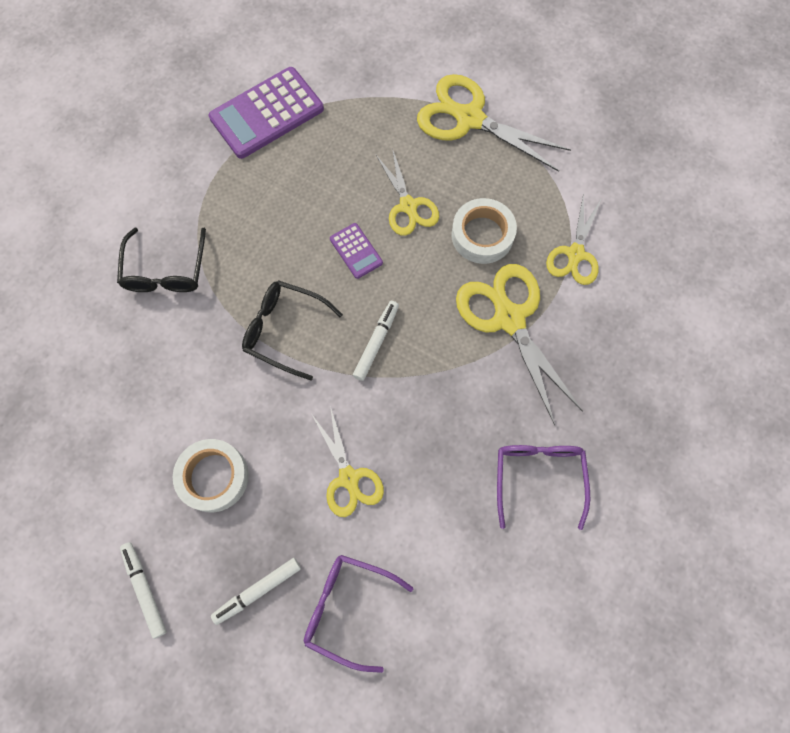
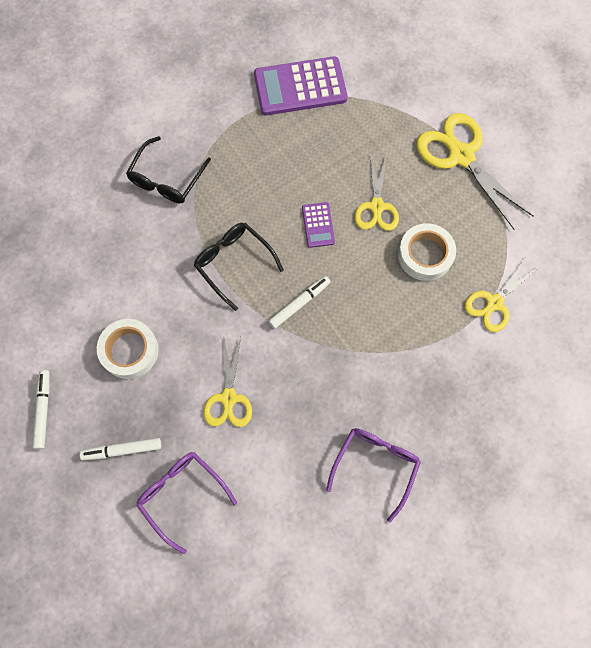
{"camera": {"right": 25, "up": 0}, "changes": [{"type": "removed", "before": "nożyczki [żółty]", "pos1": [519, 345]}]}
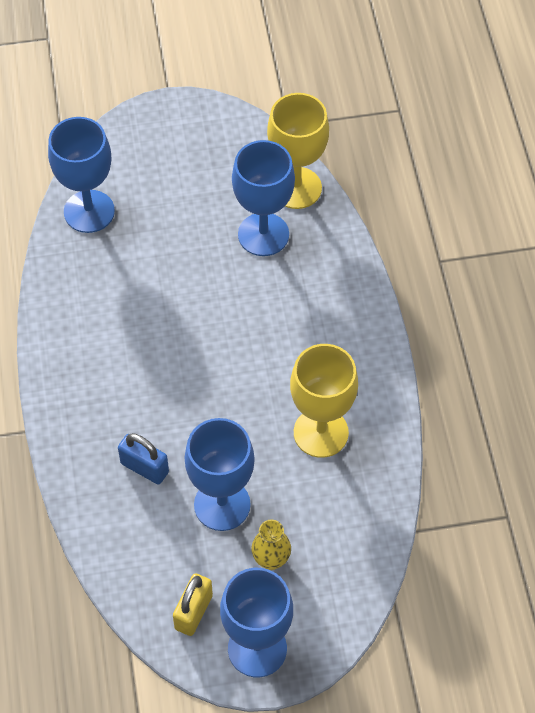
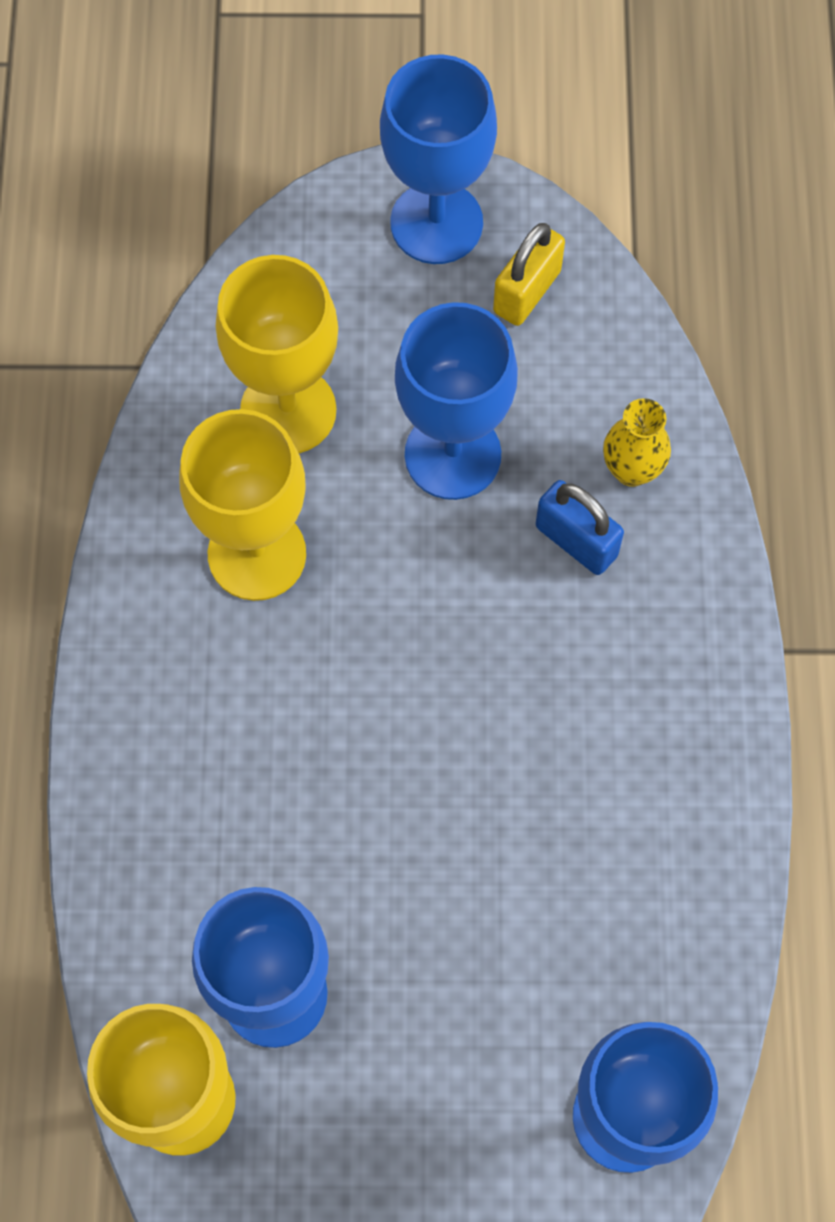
{"camera": {"right": -170, "up": 10}, "changes": [{"type": "moved", "before": "wazon [żółty]", "pos1": [271, 545], "pos2": [637, 442]}, {"type": "added", "after": "kielich [żółty]", "pos2": [277, 354]}]}
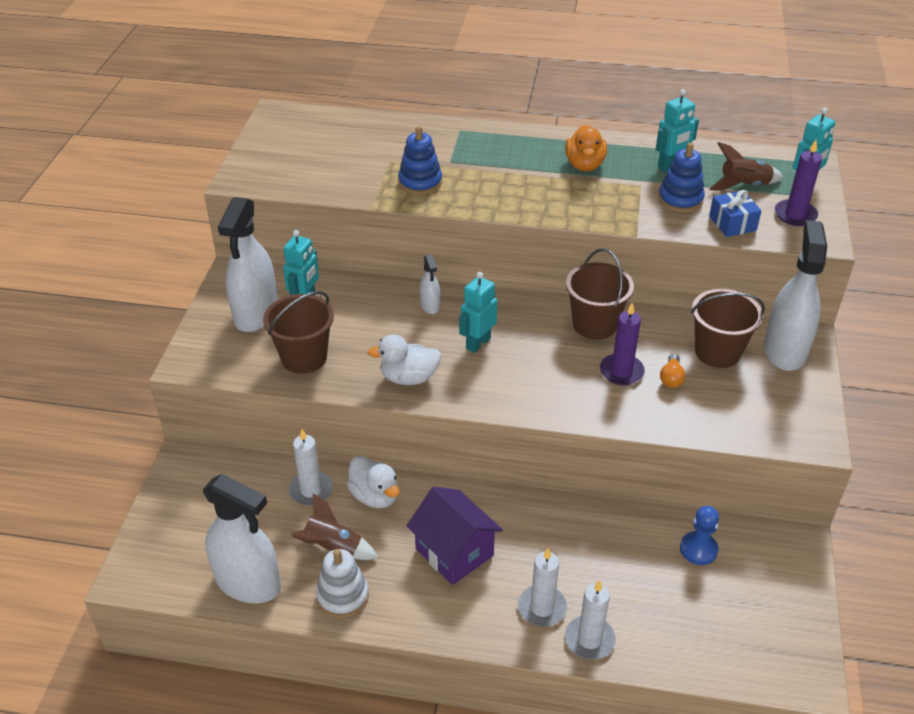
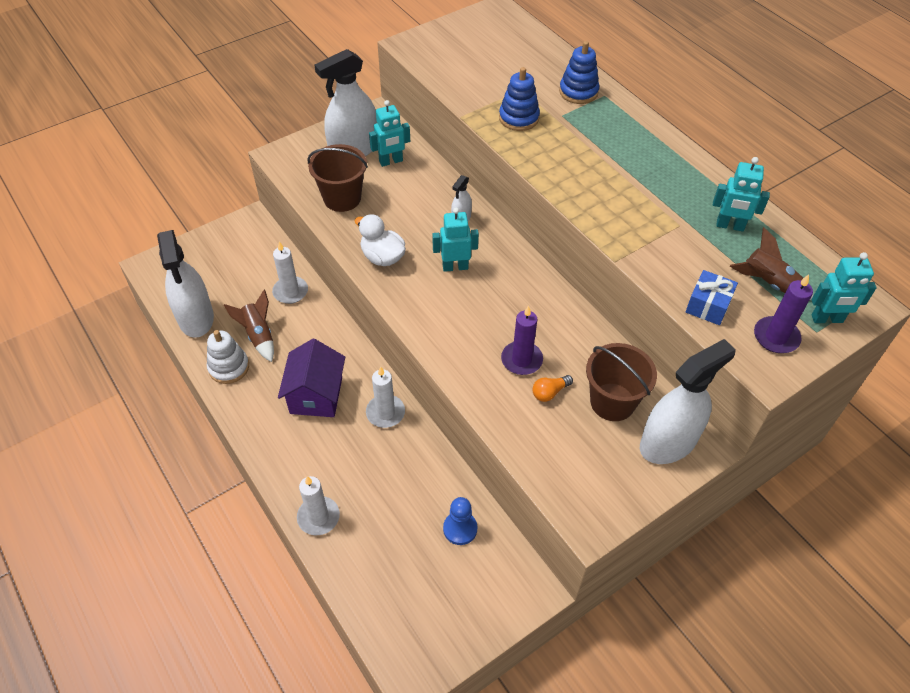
{"camera": {"right": 45, "up": 10}, "changes": [{"type": "removed", "before": "kaczka [pomarańczowy]", "pos1": [586, 148]}, {"type": "moved", "before": "zabawka nakładanka [niebieski]", "pos1": [681, 178], "pos2": [579, 72]}, {"type": "removed", "before": "wiadro [brązowy]", "pos1": [600, 294]}, {"type": "removed", "before": "kaczka [biały]", "pos1": [373, 482]}, {"type": "moved", "before": "świeca [biały]", "pos1": [542, 587], "pos2": [385, 397]}]}
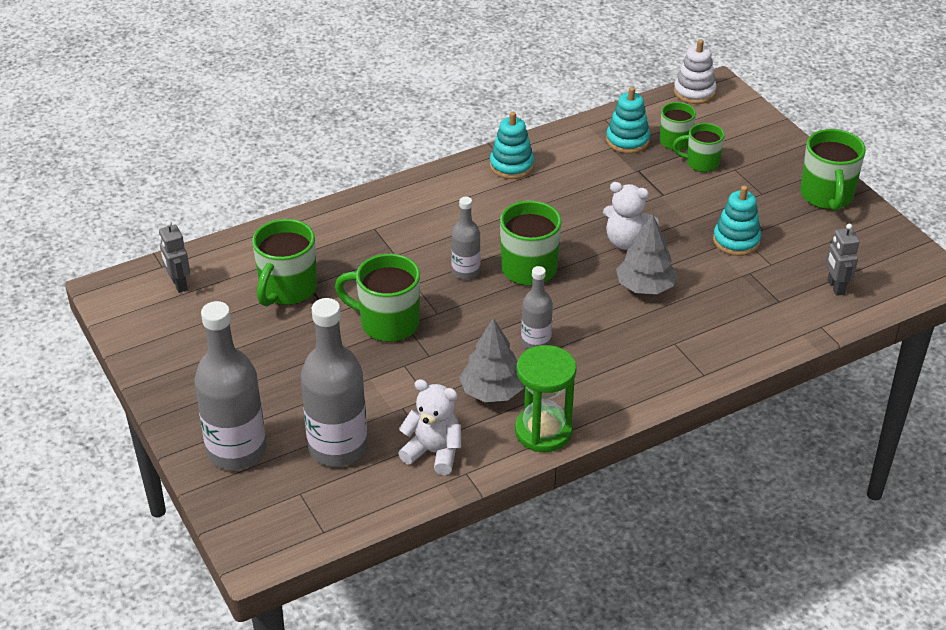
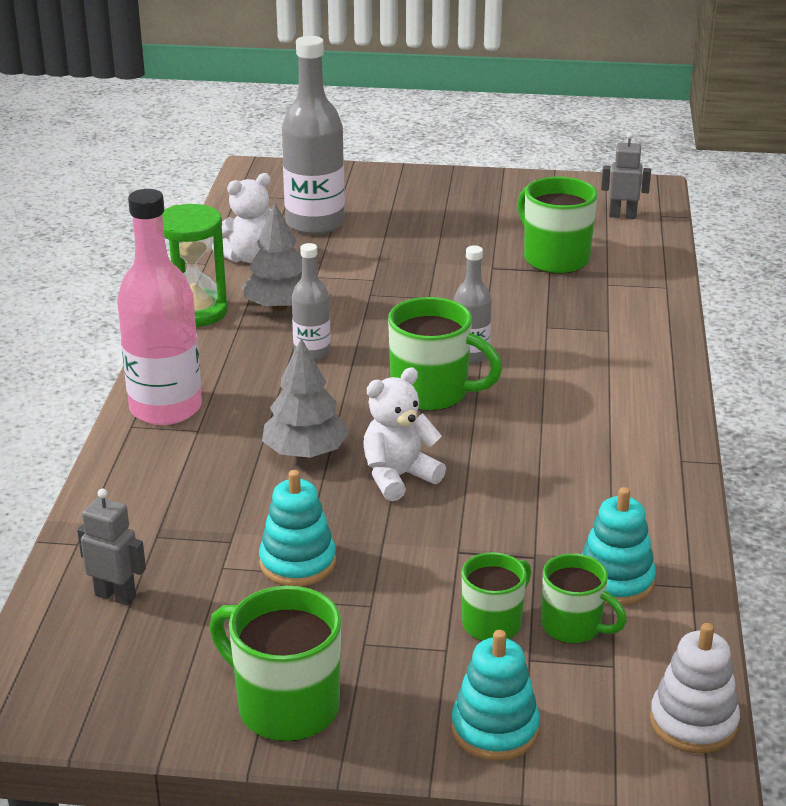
{"camera": {"right": 125, "up": -10}, "changes": [{"type": "moved", "before": "zabawka nakładanka [turkusowy]", "pos1": [512, 145], "pos2": [495, 695]}, {"type": "removed", "before": "kubek [zielony]", "pos1": [377, 298]}, {"type": "removed", "before": "butelka [szary]", "pos1": [230, 385]}, {"type": "added", "after": "butelka [różowy]", "pos2": [159, 307]}]}
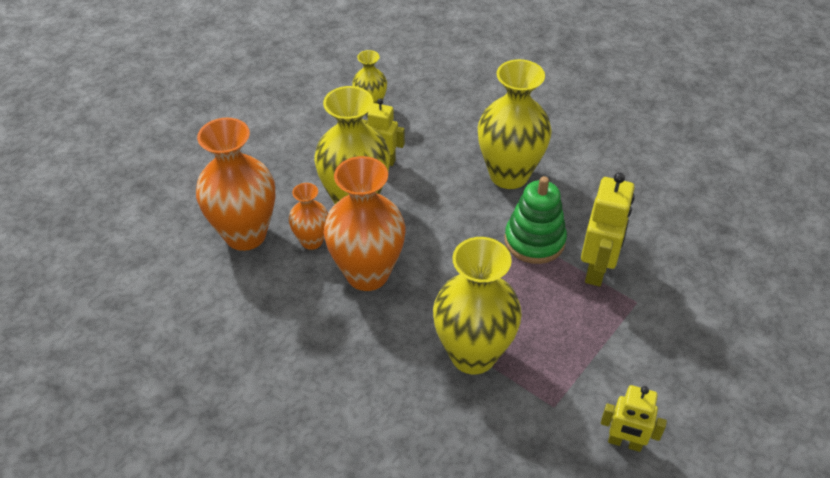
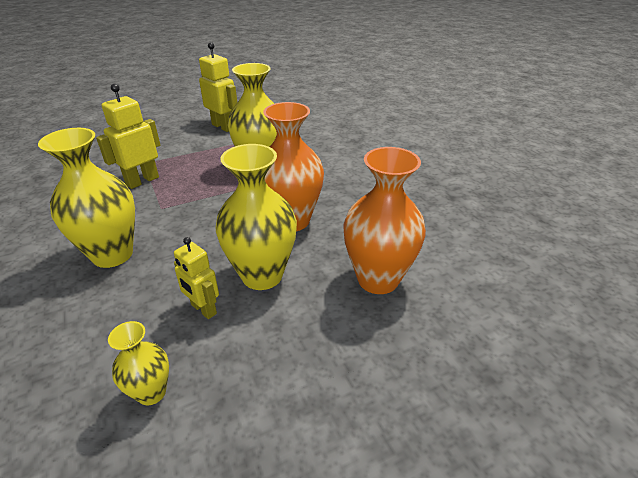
{"camera": {"right": -155, "up": -10}, "changes": [{"type": "removed", "before": "zabawka nakładanka [zielony]", "pos1": [536, 220]}, {"type": "removed", "before": "wazon [pomarańczowy]", "pos1": [308, 216]}, {"type": "resized", "before": "robot [żółty]", "pos1": [634, 418], "pos2": [218, 87], "scale": 1.52}]}
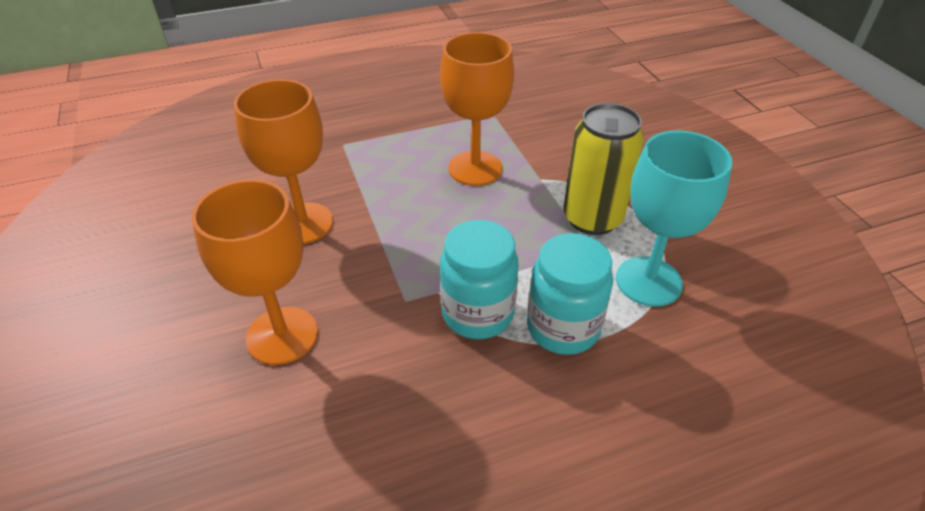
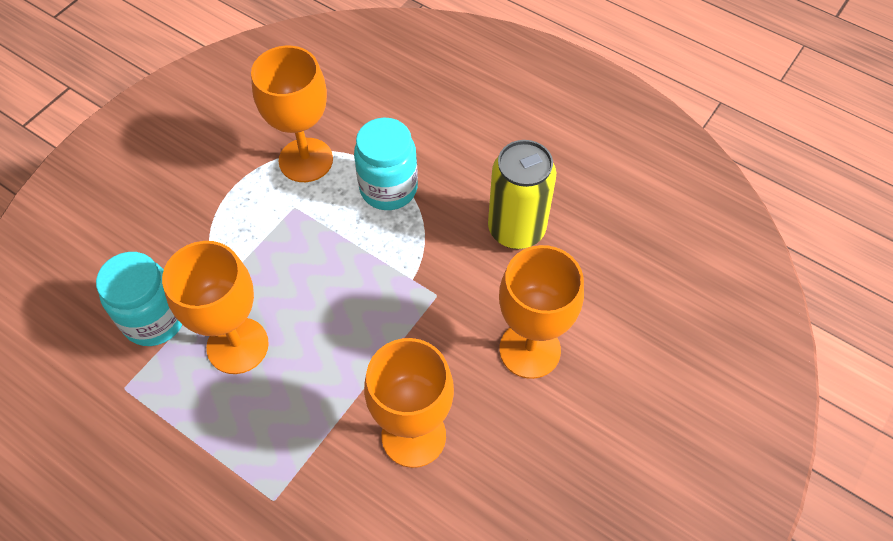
{"camera": {"right": -125, "up": 15}, "changes": [{"type": "moved", "before": "puszka [żółty]", "pos1": [603, 169], "pos2": [522, 194]}, {"type": "recoloured", "before": "kielich [turkusowy]", "after": "kielich [pomarańczowy]", "pos1": [674, 218], "pos2": [292, 114]}, {"type": "moved", "before": "słoik [turkusowy]", "pos1": [479, 279], "pos2": [139, 299]}]}
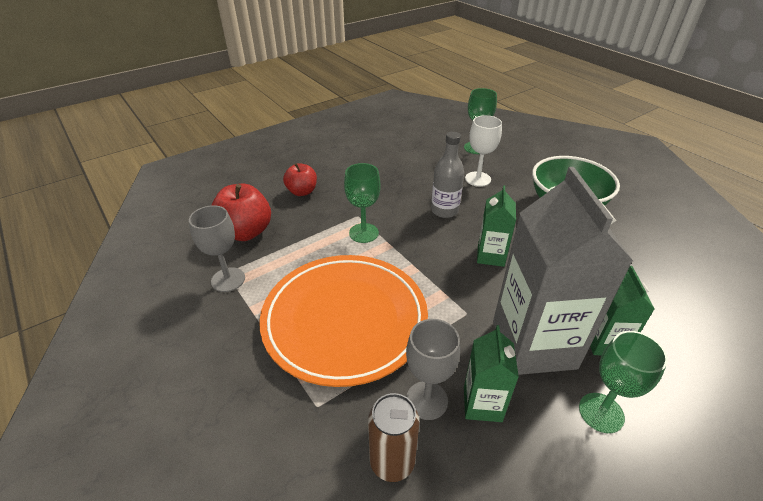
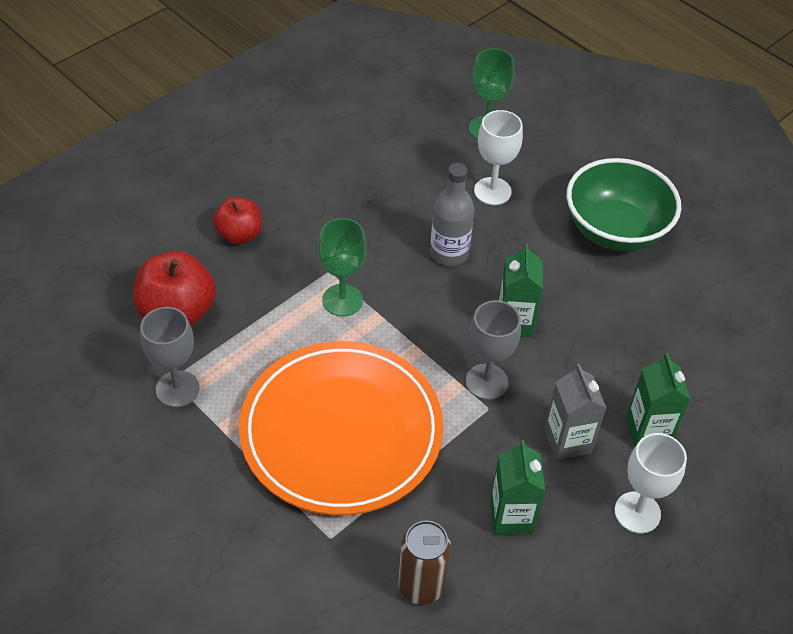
{"camera": {"right": -10, "up": 10}, "changes": [{"type": "resized", "before": "karton mleka [szary]", "pos1": [563, 271], "pos2": [575, 412], "scale": 0.49}, {"type": "moved", "before": "kielich [szary]", "pos1": [433, 369], "pos2": [493, 350]}, {"type": "recoloured", "before": "kielich [zielony]", "after": "kielich [biały]", "pos1": [623, 382], "pos2": [651, 483]}]}
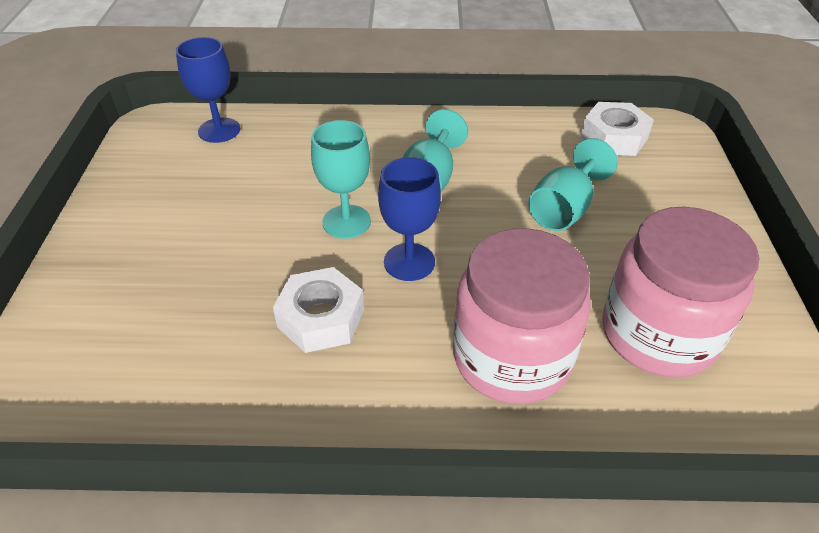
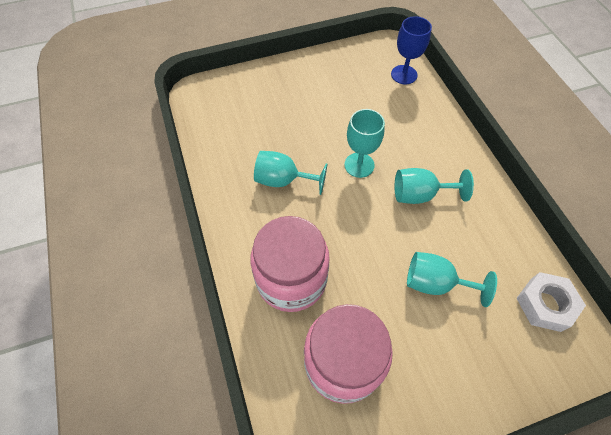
{"camera": {"right": 70, "up": 15}, "changes": [{"type": "removed", "before": "kielich [niebieski]", "pos1": [409, 219]}, {"type": "replaced", "before": "nakrętka [biały]", "after": "kielich [turkusowy]", "pos1": [318, 310], "pos2": [290, 173]}]}
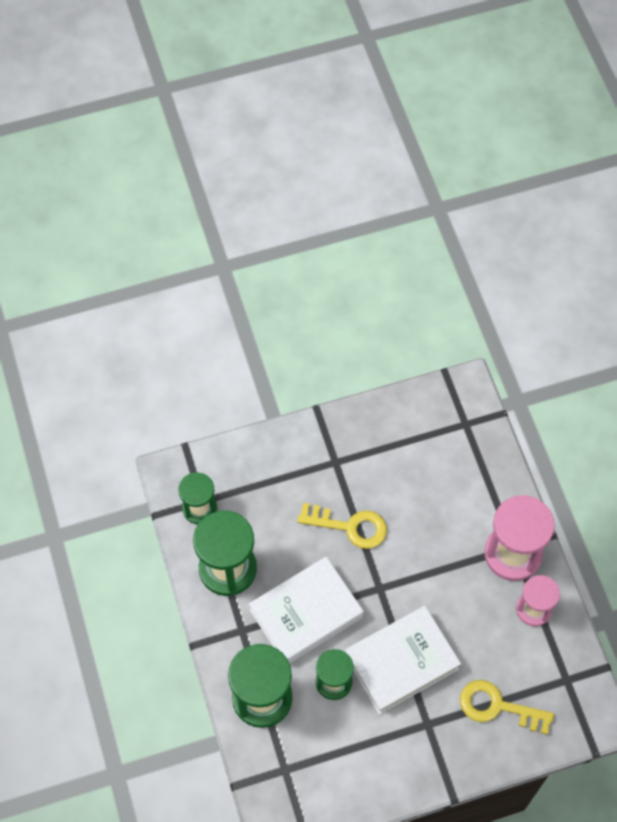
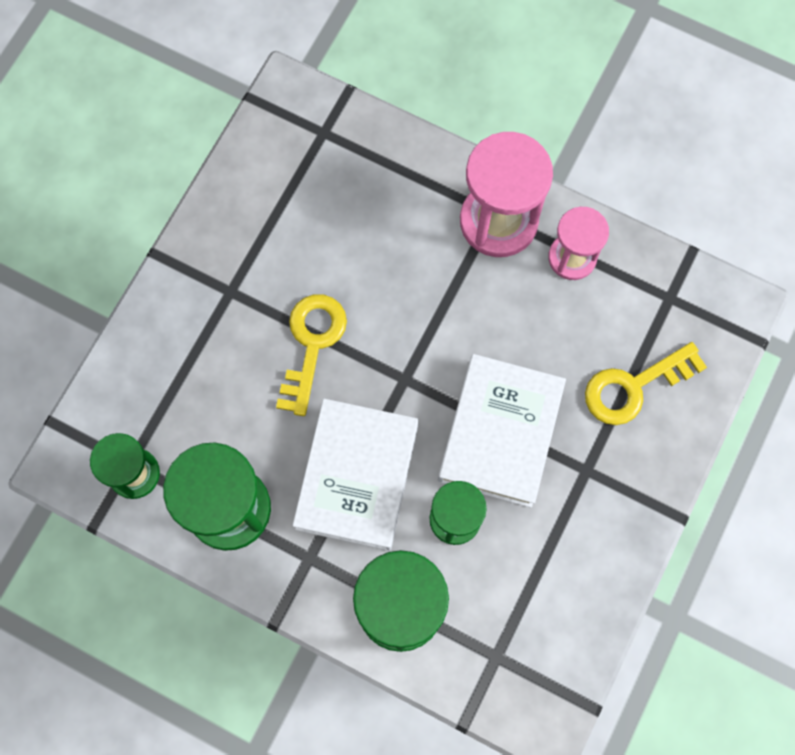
{"camera": {"right": -45, "up": 10}, "changes": [{"type": "turned", "before": "klucz [żółty]", "pos1": [342, 526], "pos2": [311, 355], "turn": -45}]}
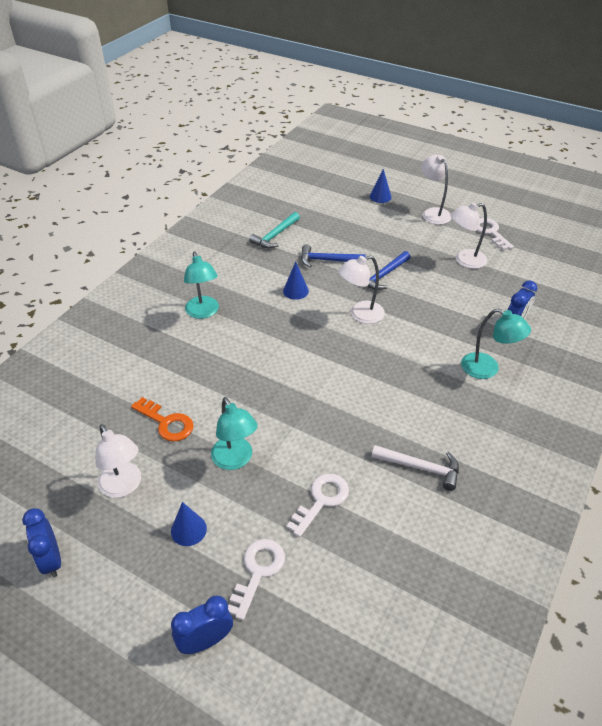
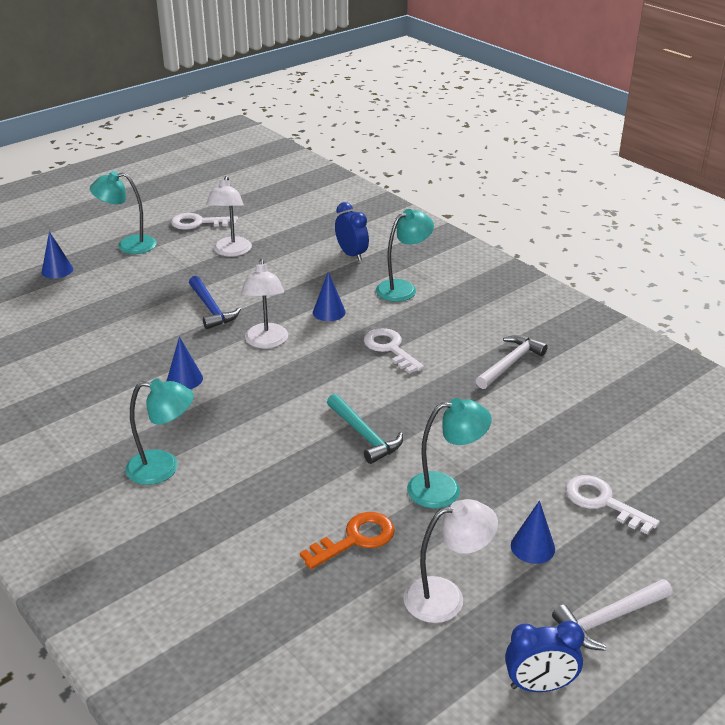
{"camera": {"right": -70, "up": -10}, "changes": [{"type": "recoloured", "before": "lampka [biały]", "after": "lampka [turkusowy]", "pos1": [436, 190], "pos2": [123, 212]}, {"type": "moved", "before": "młotek [turkusowy]", "pos1": [274, 230], "pos2": [365, 429]}, {"type": "removed", "before": "młotek [niebieski]", "pos1": [333, 255]}, {"type": "moved", "before": "klucz [biały]", "pos1": [317, 505], "pos2": [394, 351]}, {"type": "removed", "before": "budzik [niebieski]", "pos1": [202, 625]}, {"type": "added", "after": "stożek [niebieski]", "pos2": [329, 296]}, {"type": "added", "after": "młotek [biały]", "pos2": [612, 615]}]}
